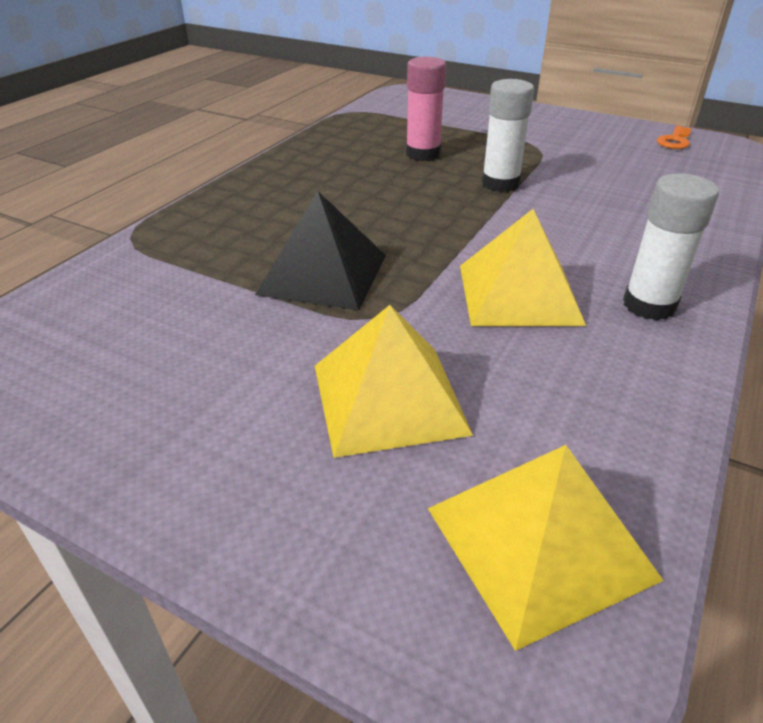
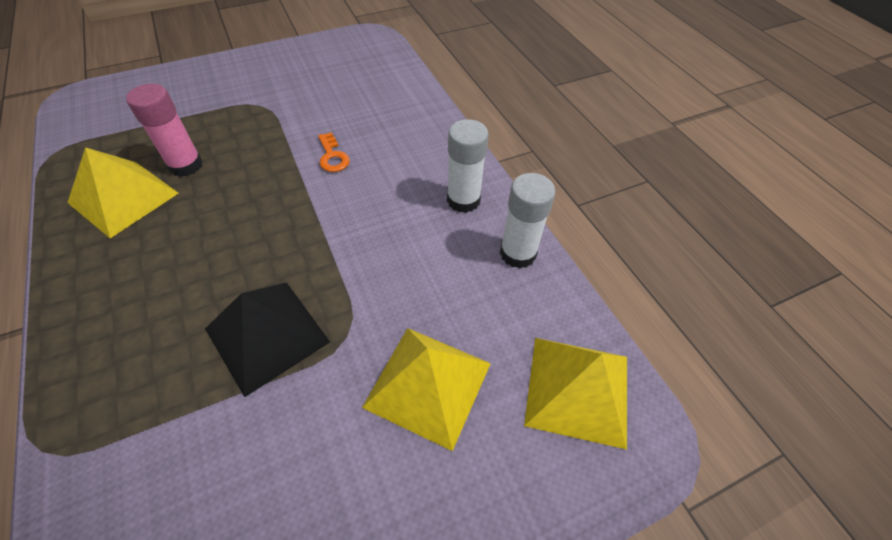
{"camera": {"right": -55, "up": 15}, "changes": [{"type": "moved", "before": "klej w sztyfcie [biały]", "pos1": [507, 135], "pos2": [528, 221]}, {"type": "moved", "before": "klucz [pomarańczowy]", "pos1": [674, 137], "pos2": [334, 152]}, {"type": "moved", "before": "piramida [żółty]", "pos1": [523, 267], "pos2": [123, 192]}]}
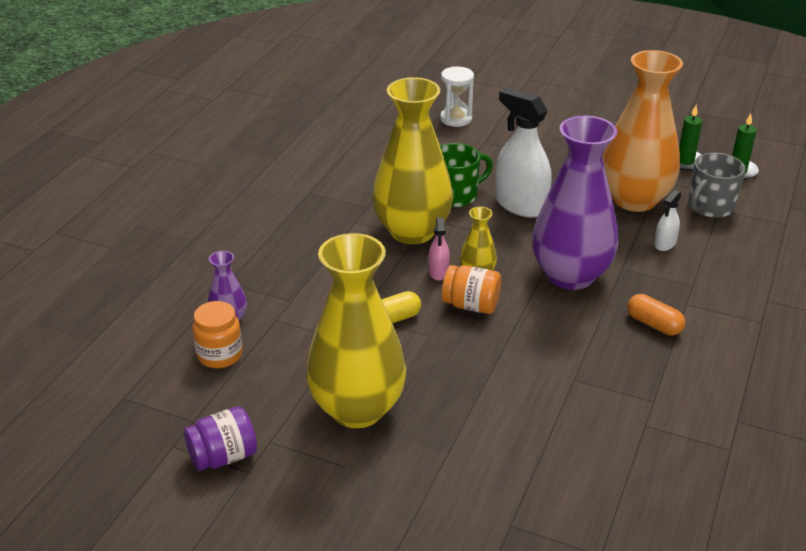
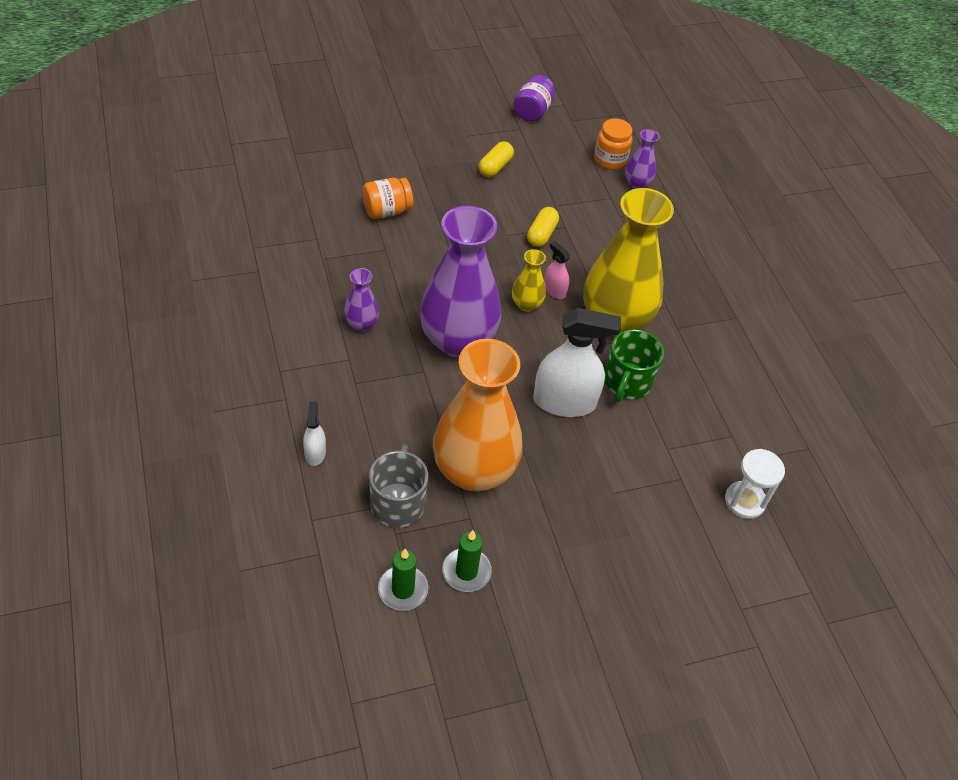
{"camera": {"right": 135, "up": 15}, "changes": [{"type": "moved", "before": "spryskiwacz [biały]", "pos1": [667, 220], "pos2": [314, 433]}, {"type": "replaced", "before": "wazon [żółty]", "after": "kapsułka [żółty]", "pos1": [356, 330], "pos2": [496, 159]}, {"type": "moved", "before": "słoik [pomarańczowy]", "pos1": [471, 289], "pos2": [388, 198]}, {"type": "replaced", "before": "kapsułka [pomarańczowy]", "after": "wazon [fioletowy]", "pos1": [656, 314], "pos2": [361, 300]}]}
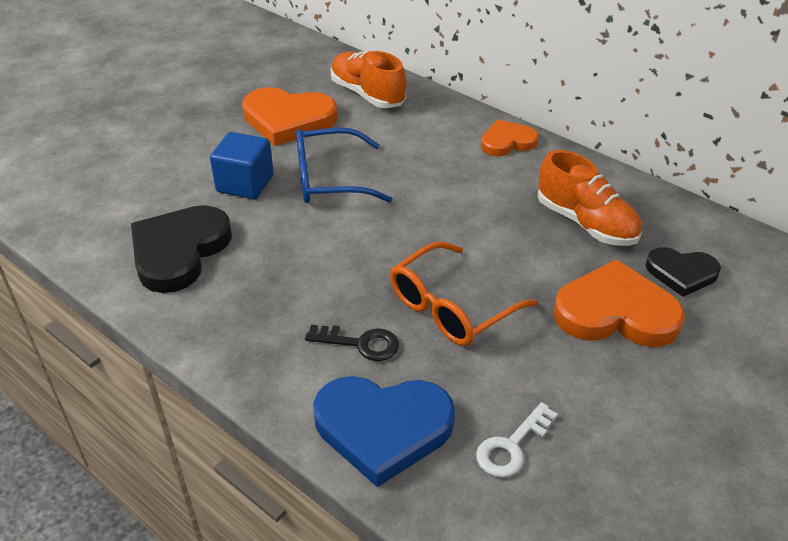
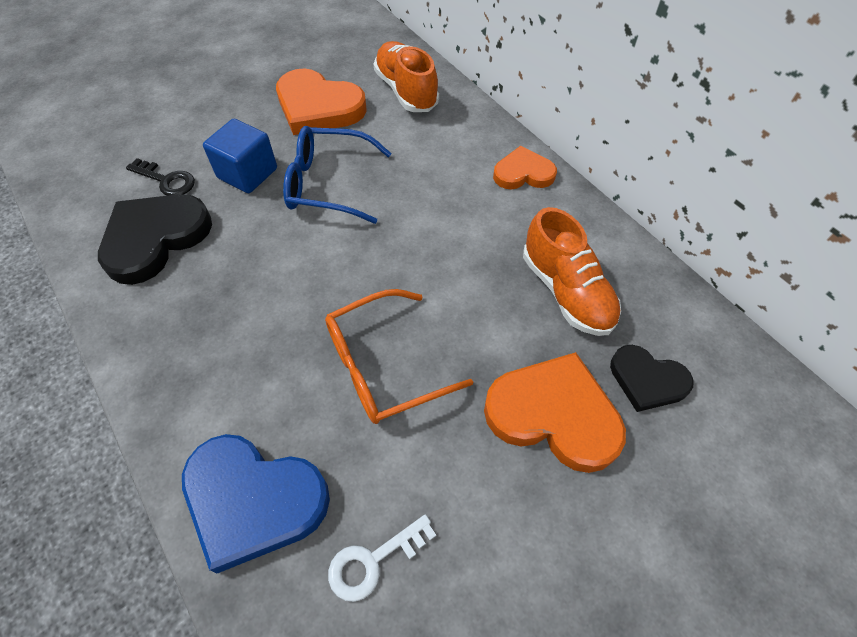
{"camera": {"right": 15, "up": 15}, "changes": [{"type": "moved", "before": "klucz [czarny]", "pos1": [352, 343], "pos2": [160, 177]}]}
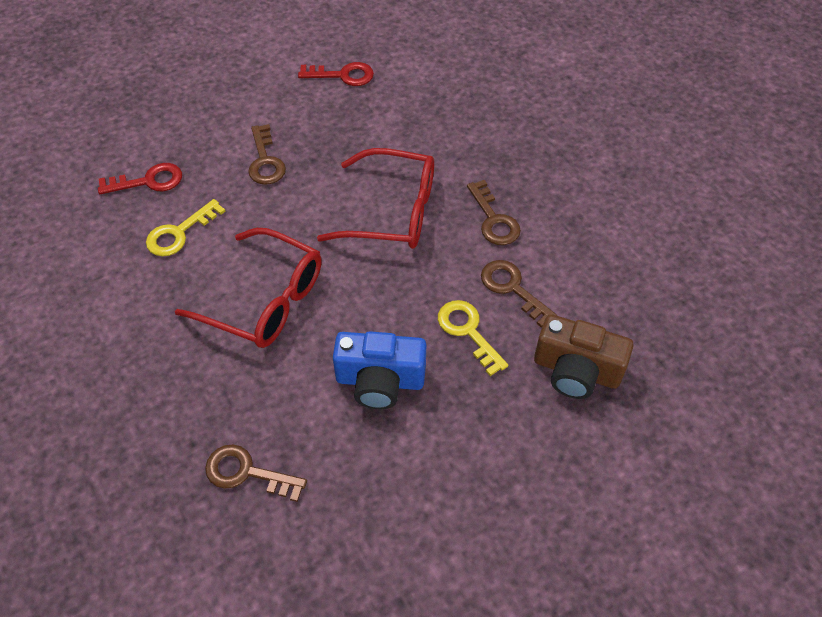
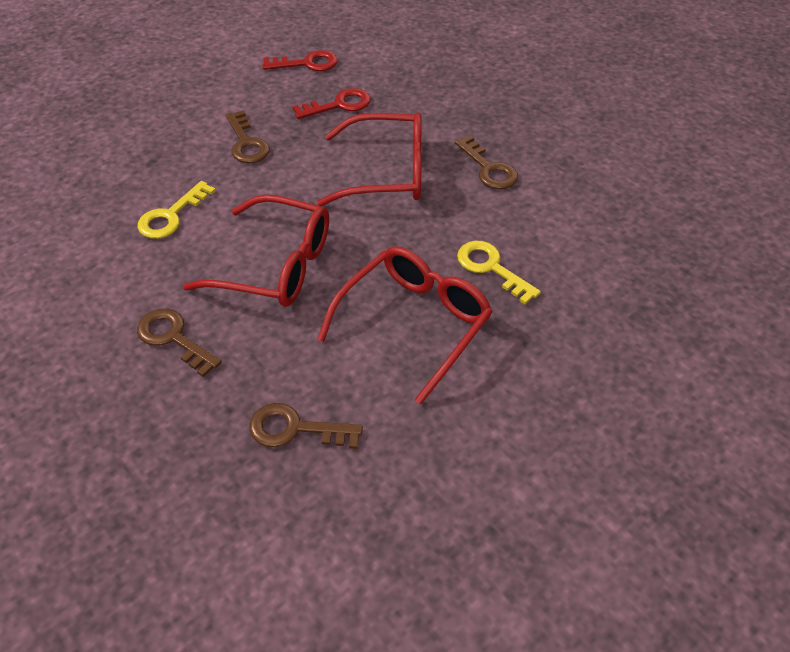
{"camera": {"right": -10, "up": -5}, "changes": [{"type": "moved", "before": "klucz [czerwony]", "pos1": [140, 178], "pos2": [331, 103]}, {"type": "moved", "before": "klucz [brązowy]", "pos1": [519, 294], "pos2": [179, 342]}, {"type": "removed", "before": "aparat fotograficzny [brązowy]", "pos1": [583, 356]}, {"type": "replaced", "before": "aparat fotograficzny [niebieski]", "after": "okulary [czerwony]", "pos1": [379, 370], "pos2": [405, 325]}]}
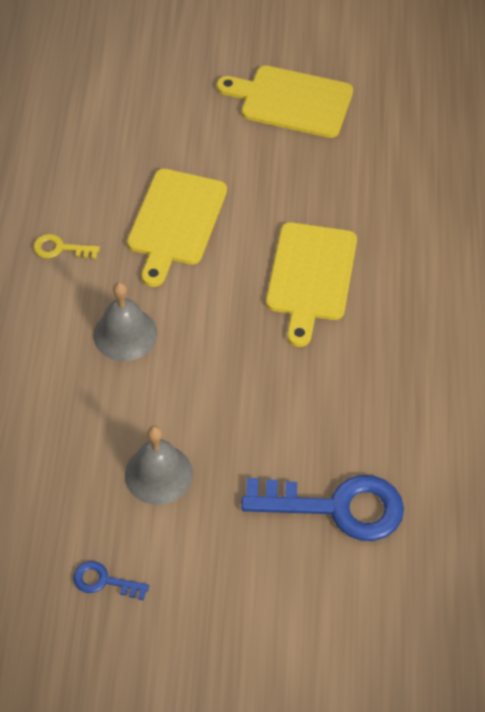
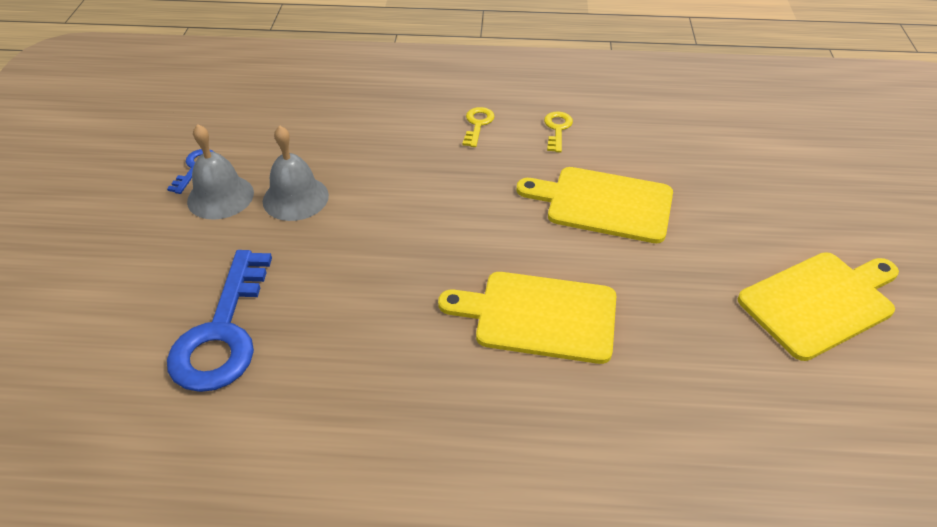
{"camera": {"right": 90, "up": -10}, "changes": [{"type": "turned", "before": "deska do krojenia [żółty]", "pos1": [285, 102], "pos2": [818, 306], "turn": 45}, {"type": "moved", "before": "dzwonek [szary]", "pos1": [125, 321], "pos2": [220, 172]}, {"type": "added", "after": "klucz [żółty]", "pos2": [478, 127]}]}
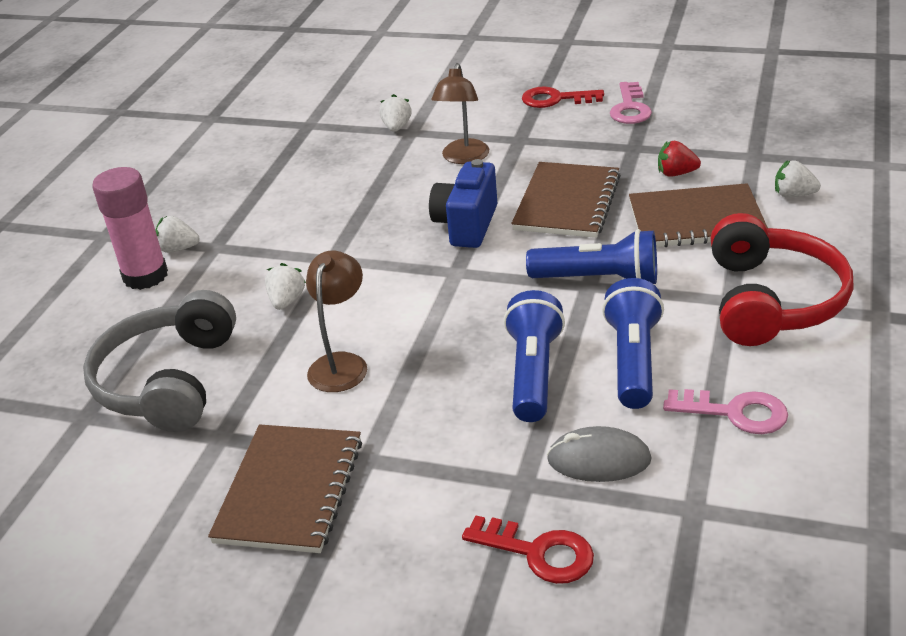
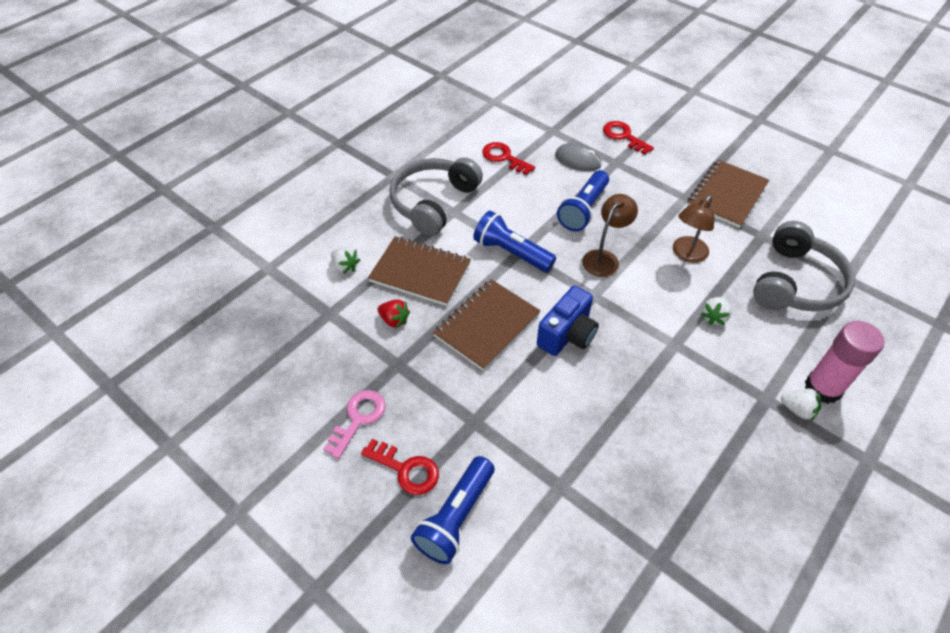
{"camera": {"right": -160, "up": 15}, "changes": [{"type": "moved", "before": "lampka [brązowy]", "pos1": [460, 113], "pos2": [610, 235]}, {"type": "removed", "before": "truskawka [biały]", "pos1": [395, 113]}, {"type": "recoloured", "before": "słuchawki [czerwony]", "after": "słuchawki [szary]", "pos1": [782, 279], "pos2": [436, 197]}, {"type": "moved", "before": "latarka [niebieski]", "pos1": [633, 343], "pos2": [452, 510]}, {"type": "recoloured", "before": "klucz [różowy]", "after": "klucz [czerwony]", "pos1": [725, 411], "pos2": [508, 158]}]}
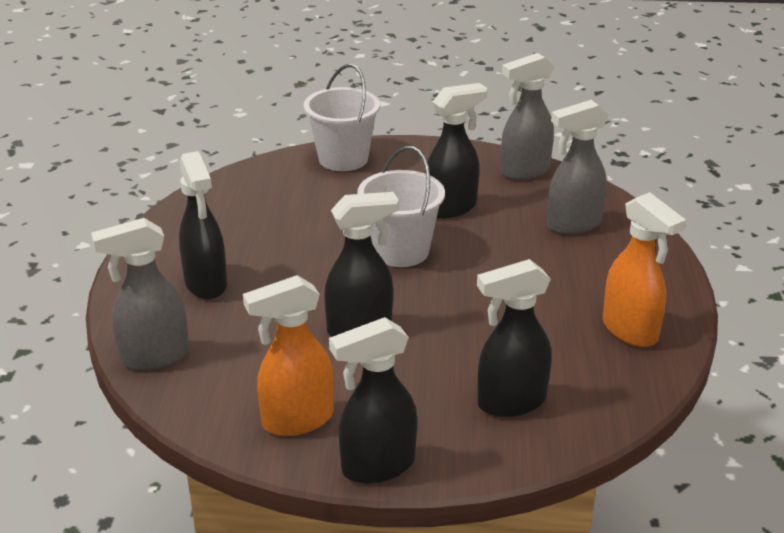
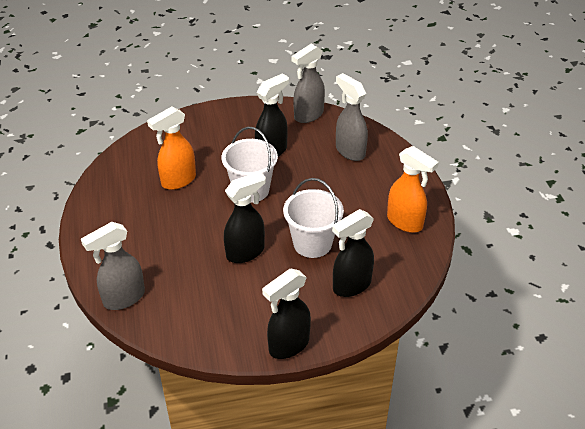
{"camera": {"right": -15, "up": 10}, "changes": [{"type": "moved", "before": "wiadro [biały]", "pos1": [342, 117], "pos2": [313, 218]}, {"type": "turned", "before": "spryskiwacz [szary]", "pos1": [578, 167], "pos2": [352, 117], "turn": 90}, {"type": "removed", "before": "spryskiwacz [czarny]", "pos1": [203, 225]}, {"type": "moved", "before": "spryskiwacz [pomarańczowy]", "pos1": [288, 355], "pos2": [171, 148]}]}
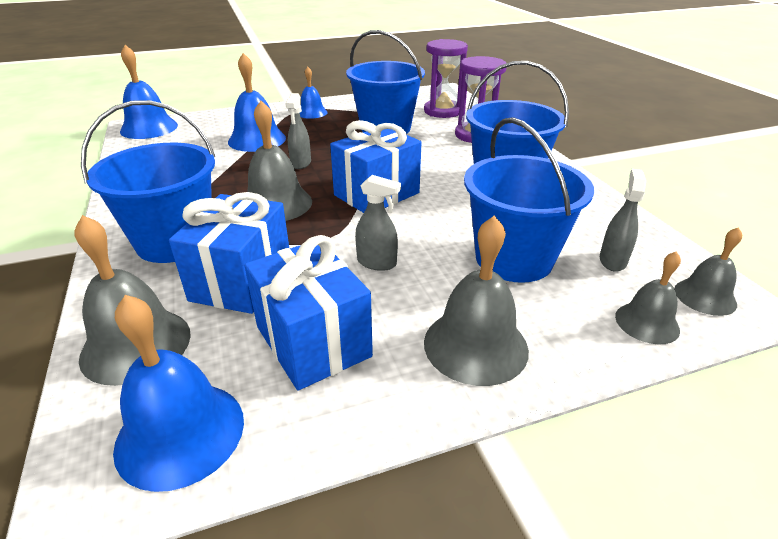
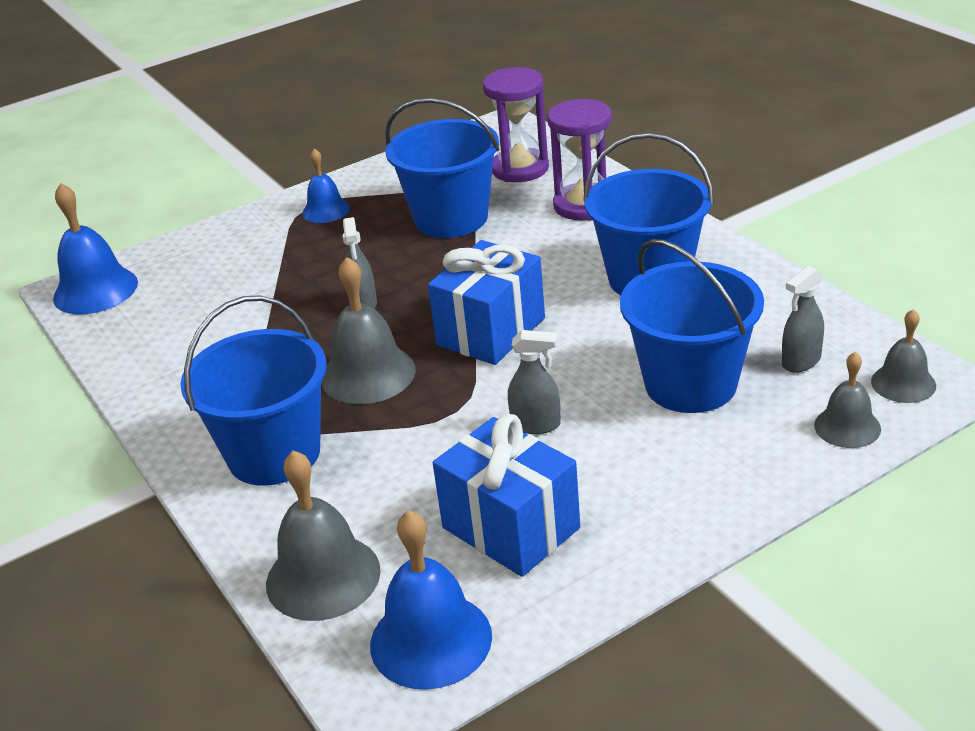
{"camera": {"right": -10, "up": 0}, "changes": [{"type": "removed", "before": "dzwonek [niebieski]", "pos1": [257, 102]}, {"type": "turned", "before": "spryskiwacz [szary]", "pos1": [623, 220], "pos2": [803, 319], "turn": -135}, {"type": "removed", "before": "prezent [niebieski]", "pos1": [229, 253]}, {"type": "removed", "before": "dzwonek [szary]", "pos1": [476, 301]}]}
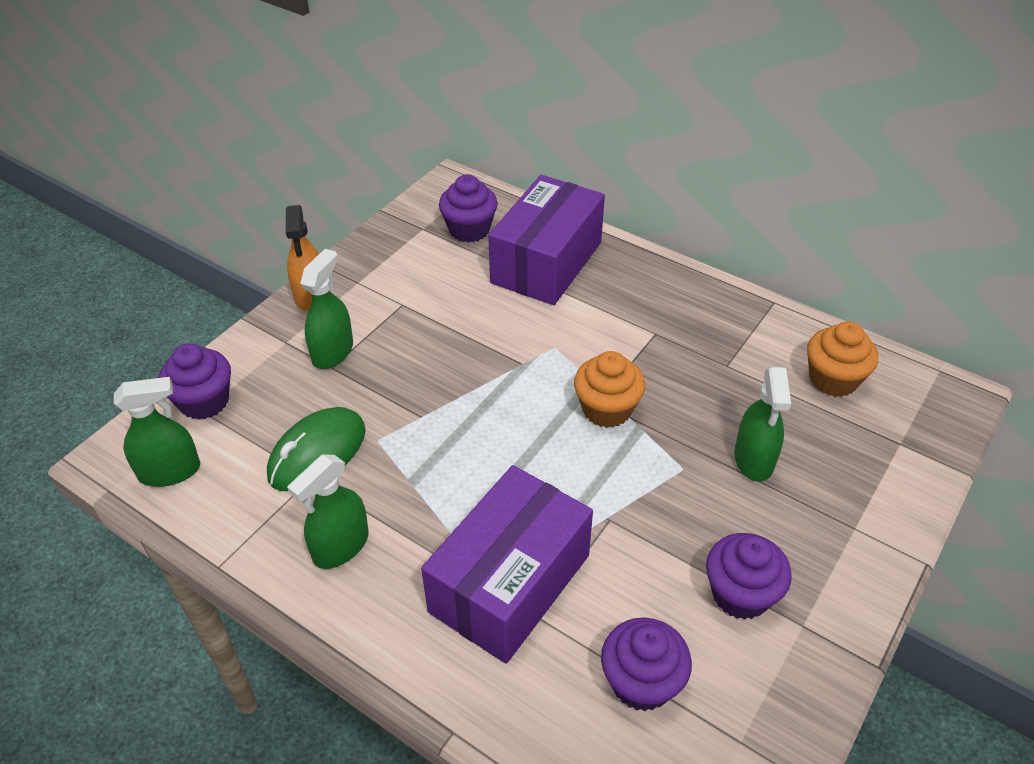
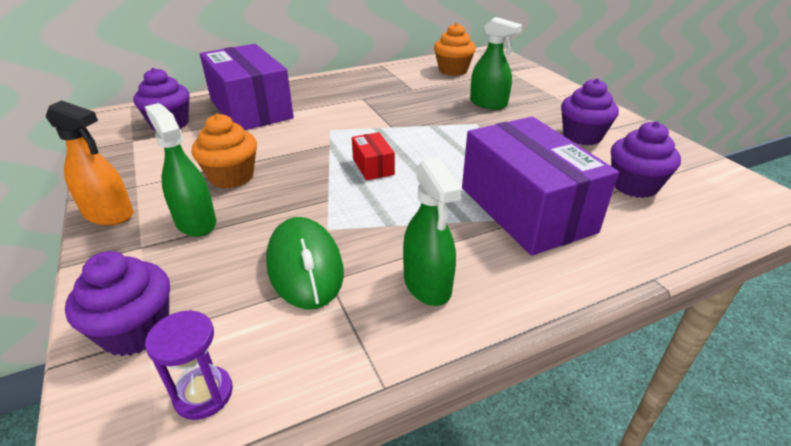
{"camera": {"right": -60, "up": -10}, "changes": [{"type": "moved", "before": "muffinka [pomarańczowy]", "pos1": [609, 389], "pos2": [224, 151]}, {"type": "replaced", "before": "spryskiwacz [zielony]", "after": "klepsydra [fioletowy]", "pos1": [157, 432], "pos2": [189, 365]}, {"type": "added", "after": "pudełko [czerwony]", "pos2": [373, 156]}]}
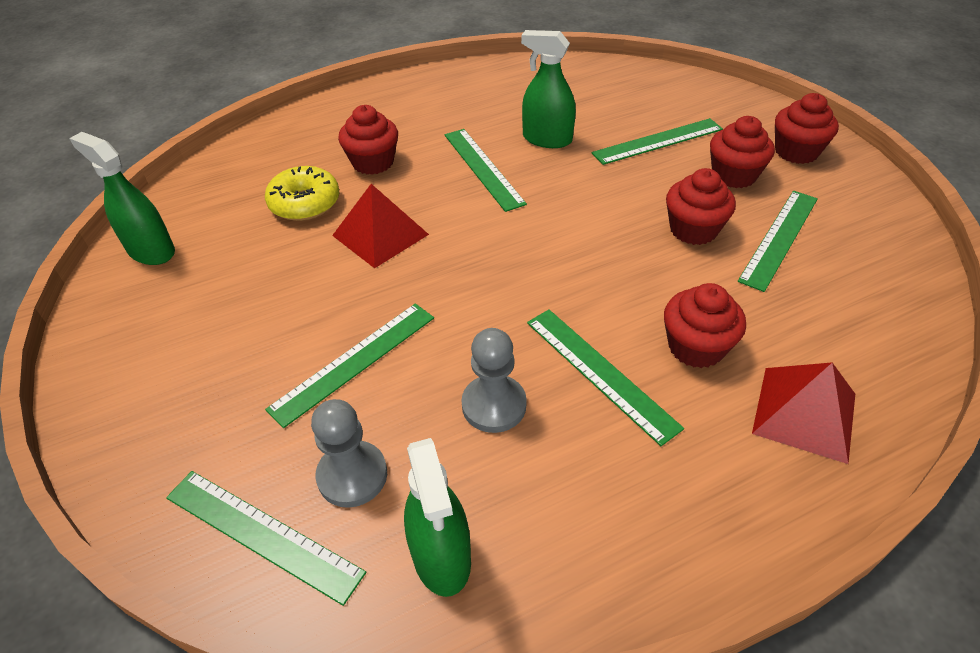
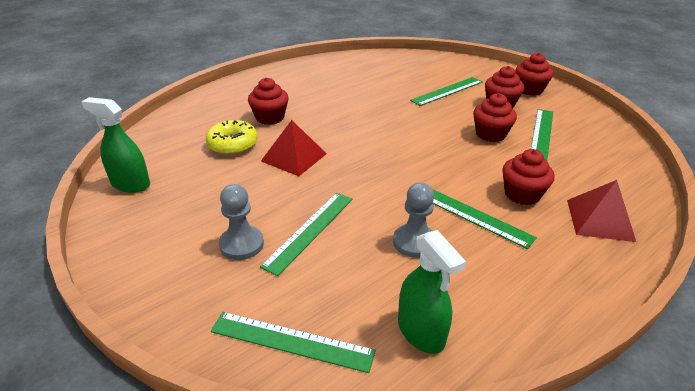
{"camera": {"right": -15, "up": -10}, "changes": [{"type": "removed", "before": "spryskiwacz [zielony]", "pos1": [548, 89]}, {"type": "removed", "before": "linijka [zielony]", "pos1": [485, 170]}, {"type": "moved", "before": "pionek [szary]", "pos1": [349, 453], "pos2": [241, 222]}]}
